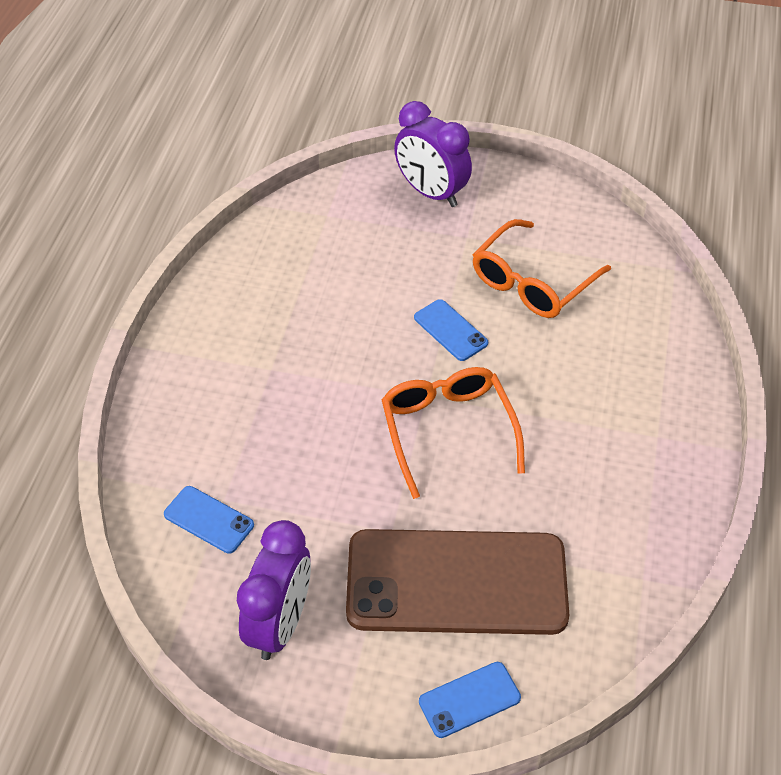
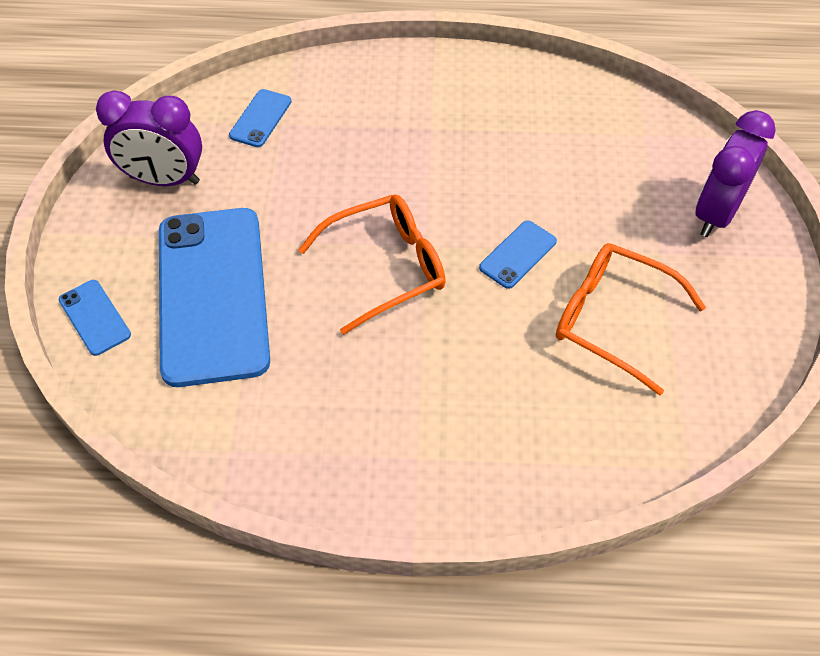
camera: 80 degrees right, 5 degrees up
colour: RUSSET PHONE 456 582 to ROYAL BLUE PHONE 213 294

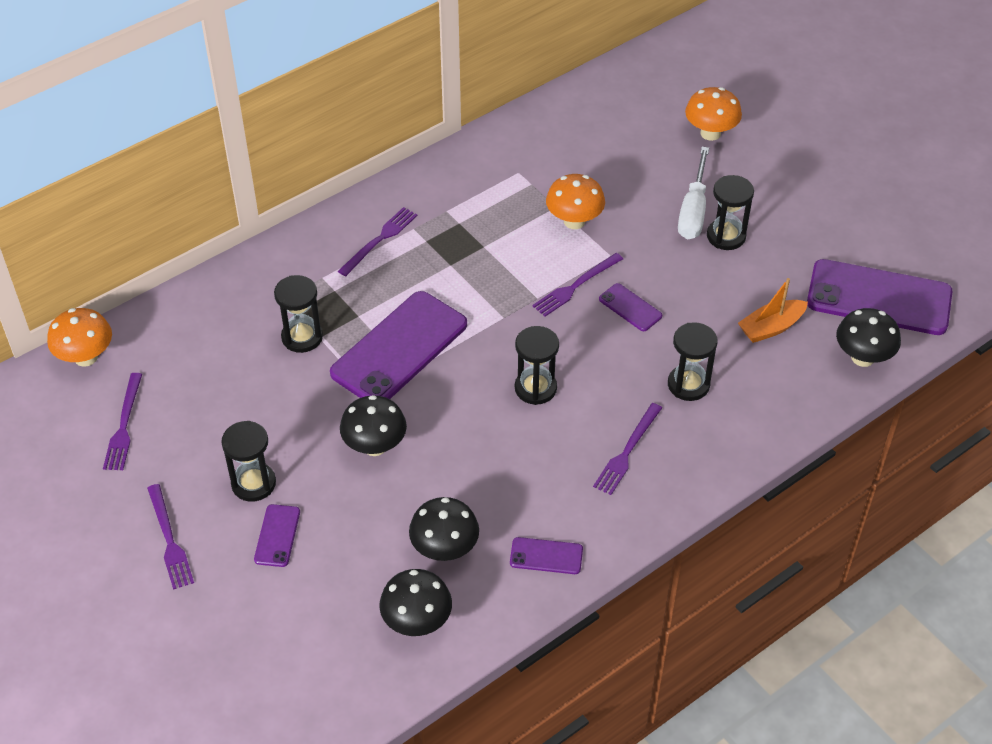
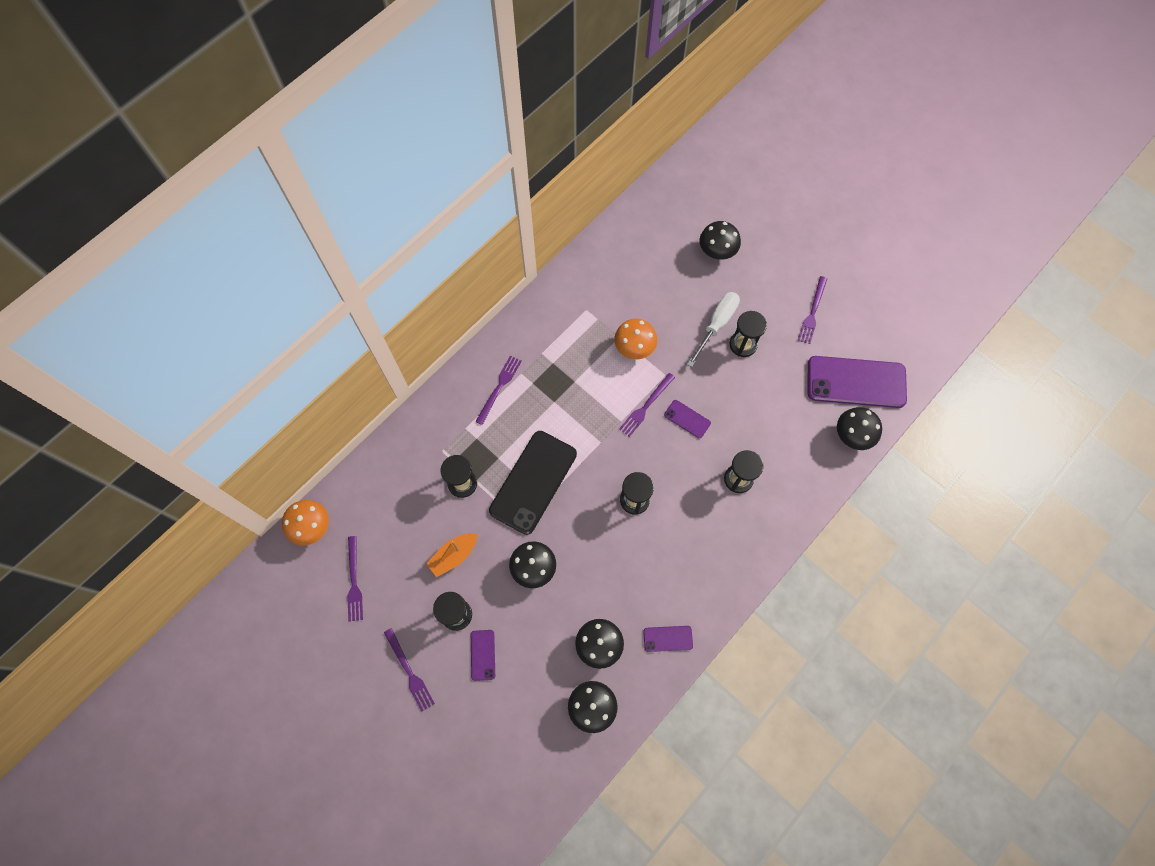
camera: 10 degrees left, 20 degrees up
relocated: ORANGE-COLOURED BOAT 771 328 to 453 556; ROYAL PURPLE FORK 627 451 to 812 312
colour: ORANGE-COLOURED FUNGUS 710 133 to JET-BLACK FUNGUS 717 252; ROYAL PURPLE PHONE 399 349 to JET-BLACK PHONE 533 482
spun: SNOW-WHITE SCREWDRIVER 693 210 = 716 325 150 degrees counterclockwise

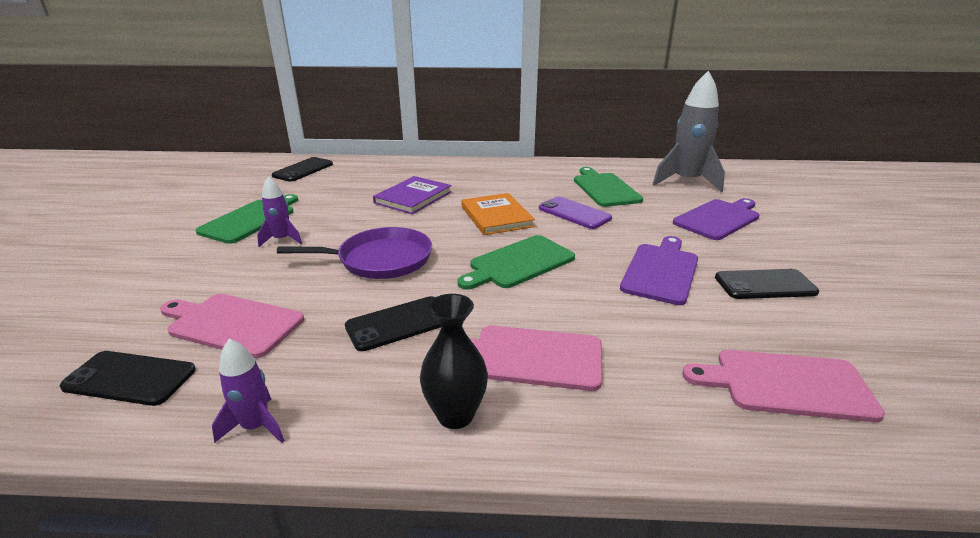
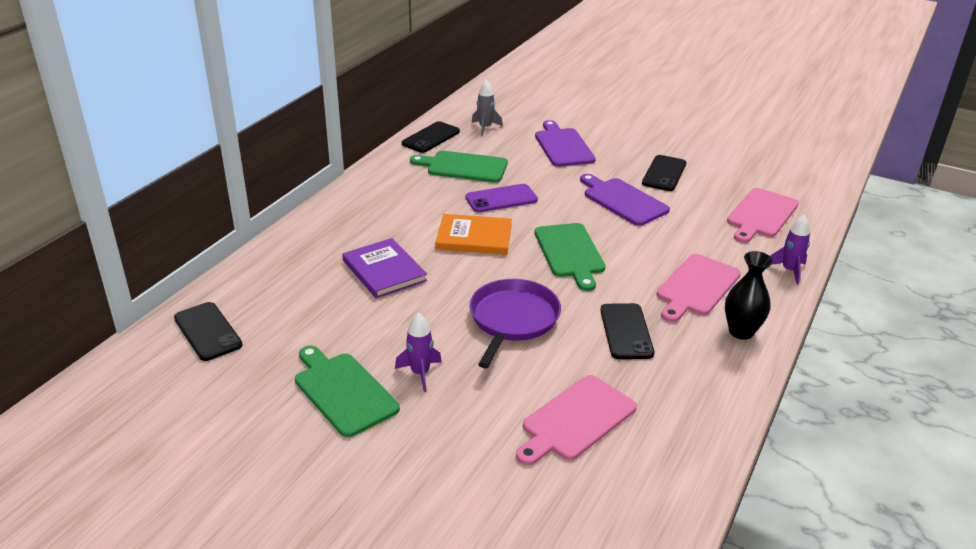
camera: 65 degrees left, 5 degrees up
relocated: ROYAL PURPLE TOY ROCKET 256 427 to 789 270; JET-BLACK PHONE 130 378 to 431 138
size: GRAY TOY ROCKET 686 181 = 485 128 x0.51

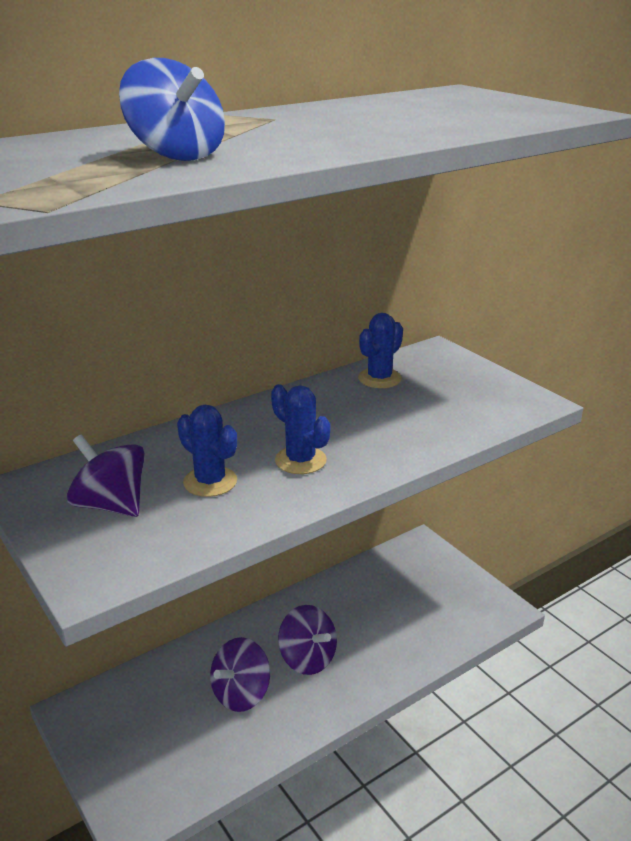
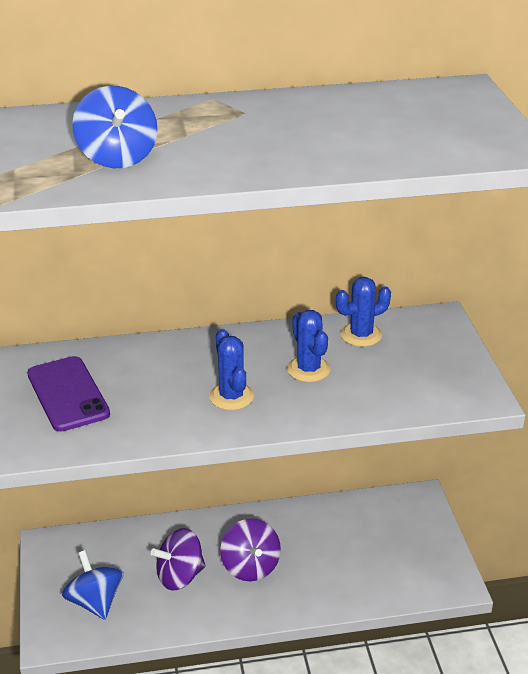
camera: 25 degrees right, 5 degrees up
appeared: ROYAL BLUE TOY TOP 95 602
relocated: ROYAL BLUE CACTUS 210 482 to 308 369
exchanged: ROYAL PURPLE TOY TOP 111 505 to ROYAL PURPLE PHONE 68 394

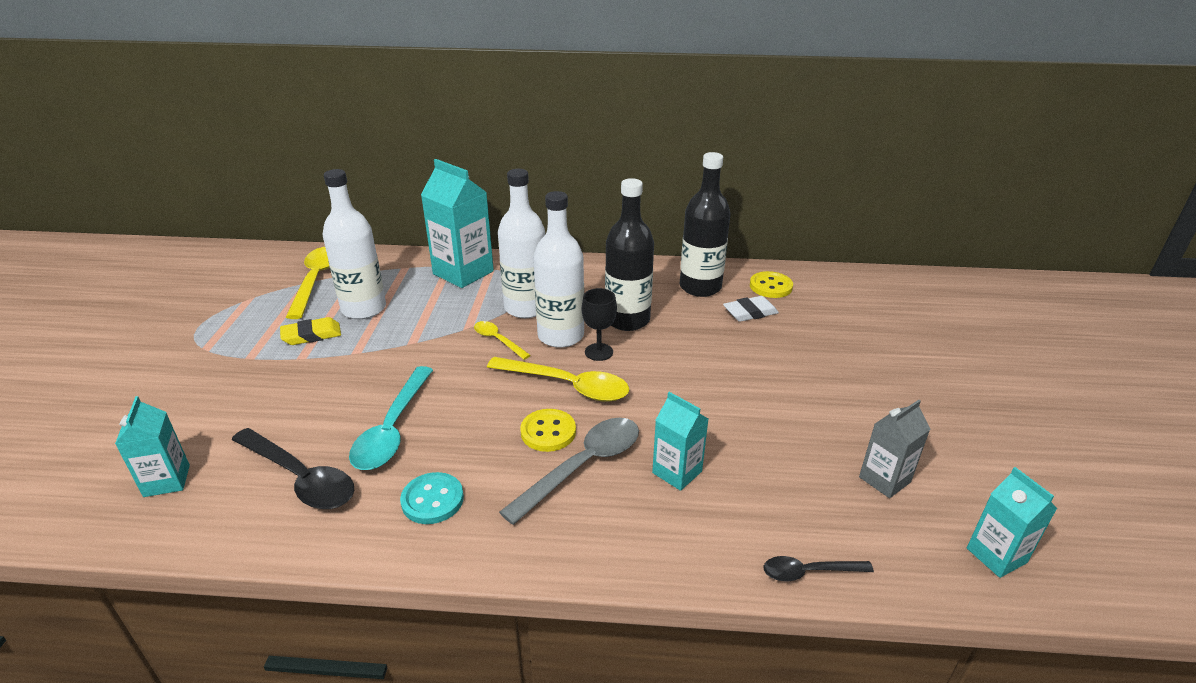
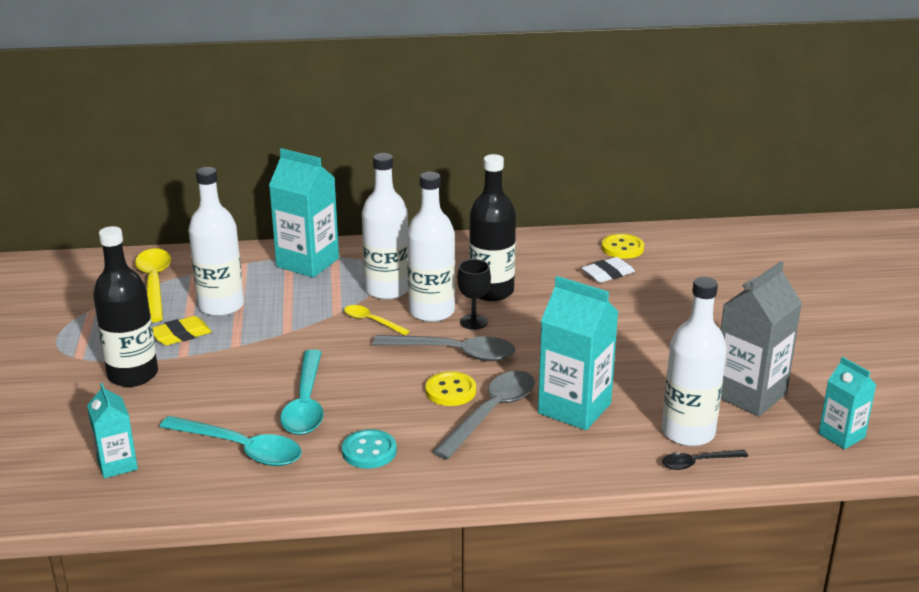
camera: 10 degrees left, 5 degrees down
appeared: SNOW-WHITE BOTTLE 688 432
relocated: JET-BLACK BOTTLE 700 287 to 133 375
colour: GOLDEN SPOON 568 386 to GRAY SPOON 454 353; JET-BLACK SPOON 301 478 to TEAL SPOON 241 449
size: TEAL CARTON 677 472 = 574 408 x1.73; GRAY CARTON 884 479 = 749 394 x1.73

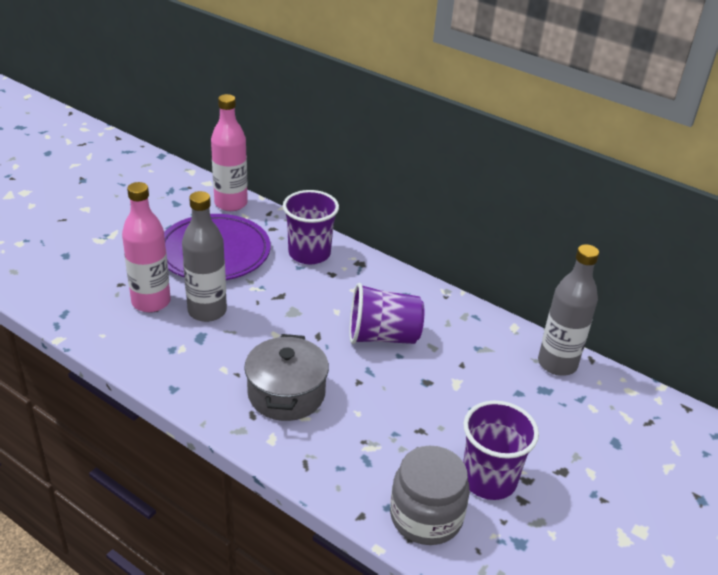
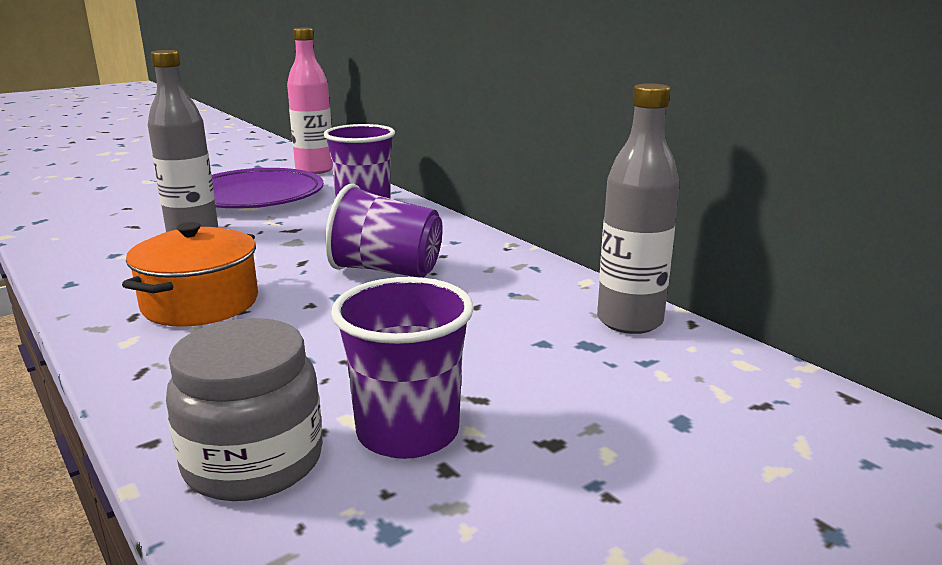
camera: 20 degrees right, 15 degrees down
missing: ROSE-PINK BOTTLE 151 302
colour: GRAY POT 286 394 to ORANGE-COLOURED POT 200 303

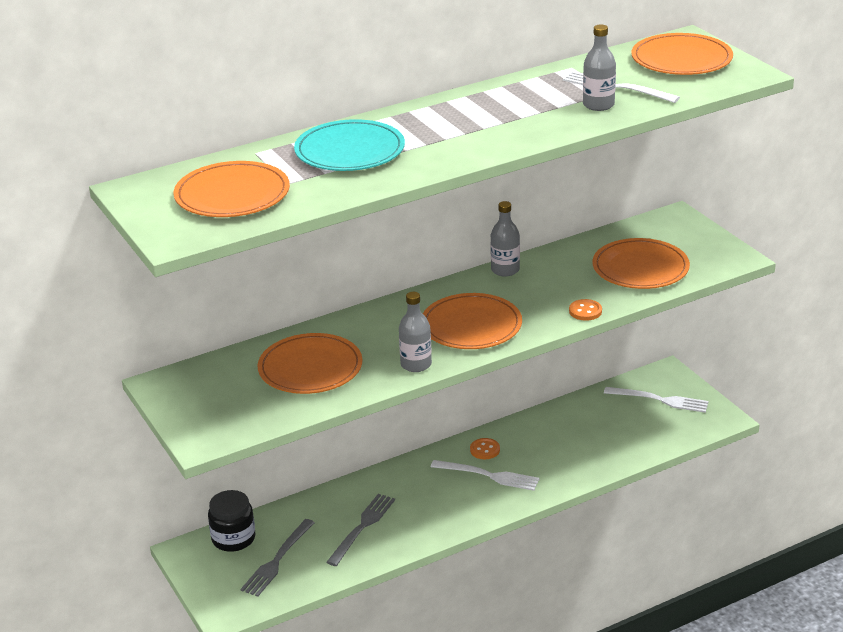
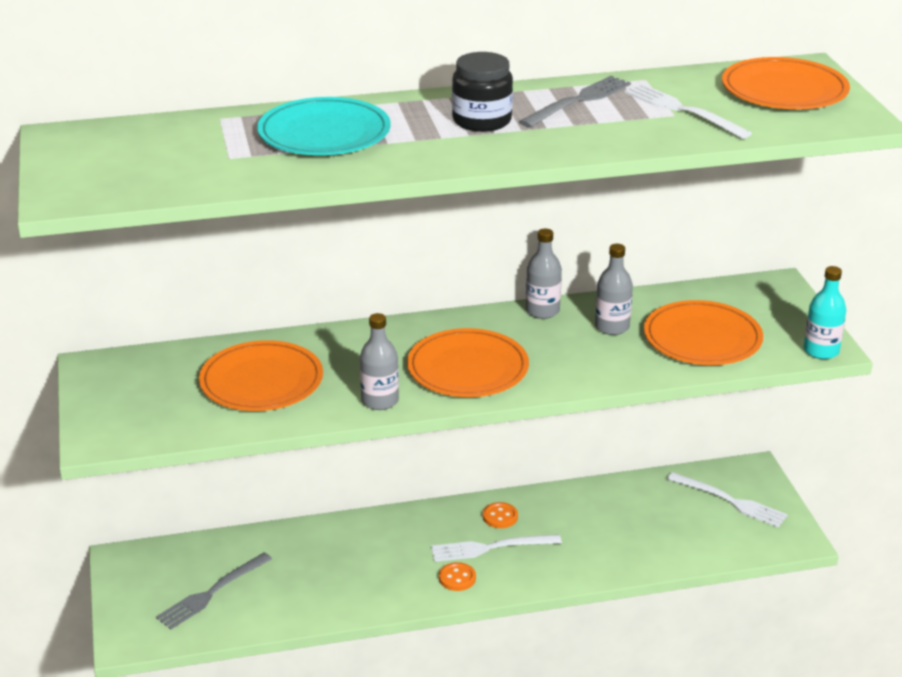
camera: 15 degrees right, 0 degrees up
missing: ORANGE-COLOURED FLAT DISH 232 195
appeared: TEAL BOTTLE 821 351
relocated: GRAY BOTTLE 598 105 to 612 327; ORANGE-COLOURED SEWING BUTTON 585 311 to 457 578; JET-BLACK JAM JAR 233 538 to 482 121; GRAY FORK 362 527 to 579 101
spun: SNOW-WHITE FORK 489 476 = 490 548 135 degrees clockwise

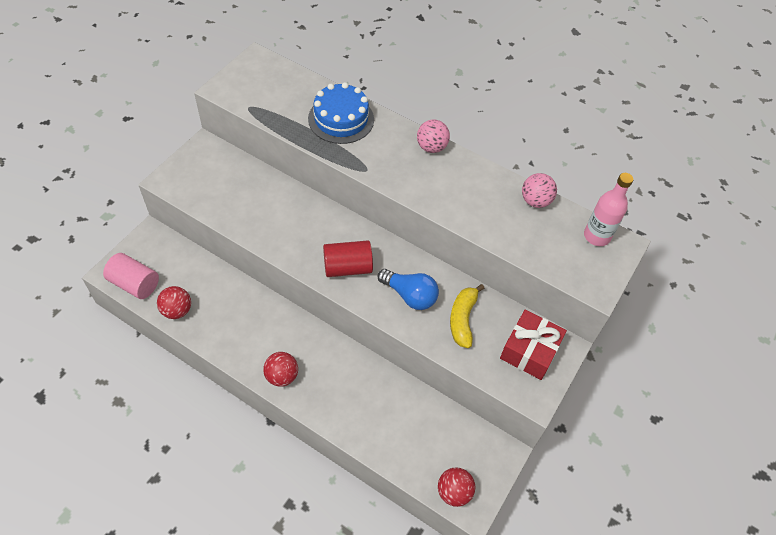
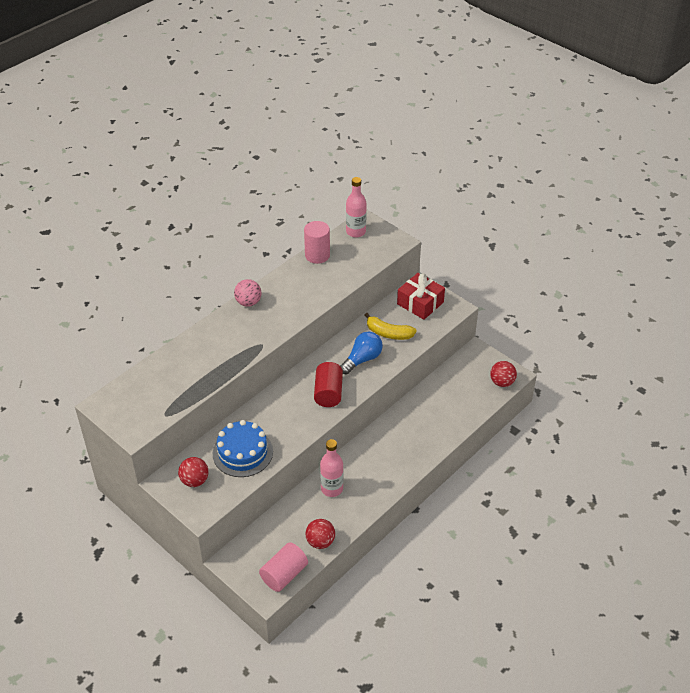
camera: 75 degrees left, 10 degrees down
appeared: ROSE-PINK BOTTLE 332 489
relocated: ROYAL BLUE CAKE 341 119 to 242 452; SCARLET BALL 282 376 to 194 481
exchanged: ROSE-PINK BALL 535 201 to ROSE-PINK SOLID CYLINDER 317 255

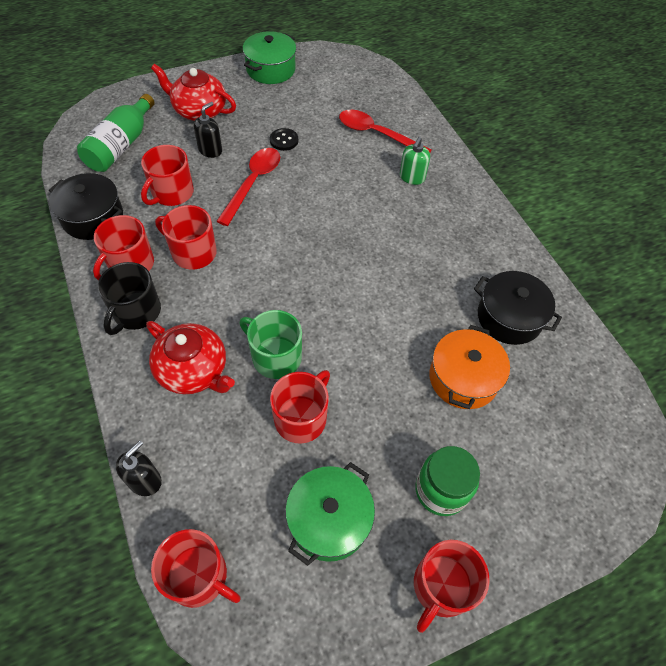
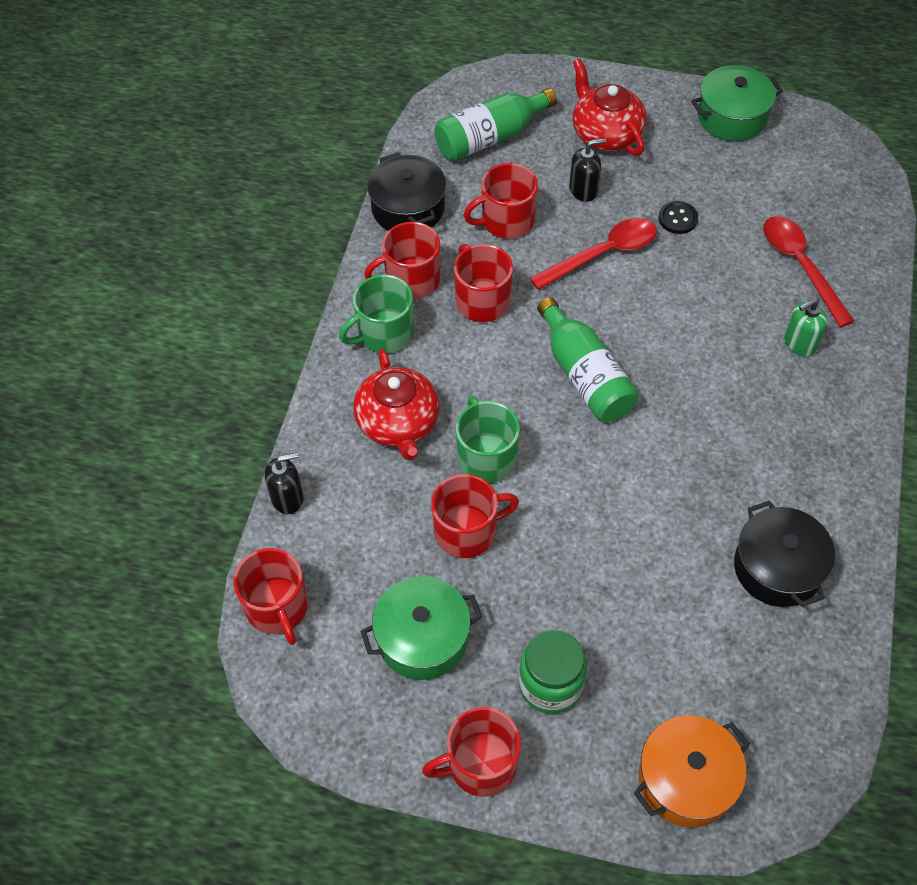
camera: 40 degrees right, 0 degrees up
appeared: EMERALD BOTTLE 585 375
relocated: ORANGE-COLOURED POT 463 378 to 686 779
colour: JET-BLACK MUG 136 312 to EMERALD MUG 384 333

